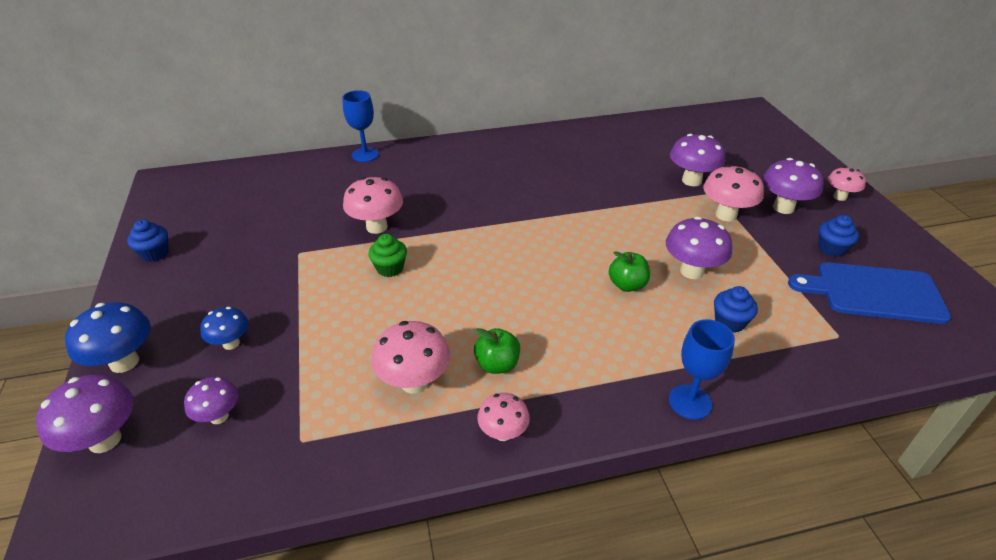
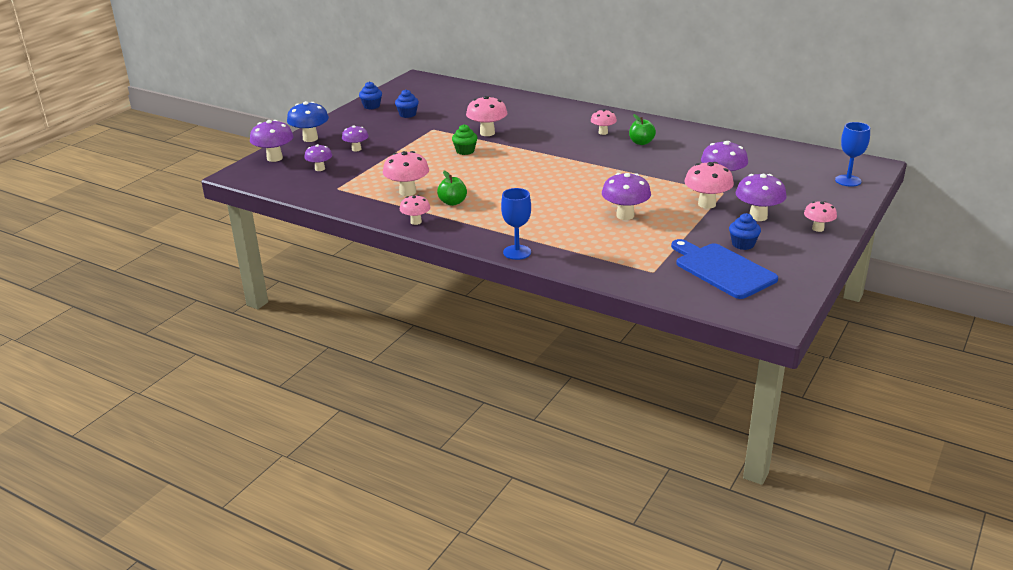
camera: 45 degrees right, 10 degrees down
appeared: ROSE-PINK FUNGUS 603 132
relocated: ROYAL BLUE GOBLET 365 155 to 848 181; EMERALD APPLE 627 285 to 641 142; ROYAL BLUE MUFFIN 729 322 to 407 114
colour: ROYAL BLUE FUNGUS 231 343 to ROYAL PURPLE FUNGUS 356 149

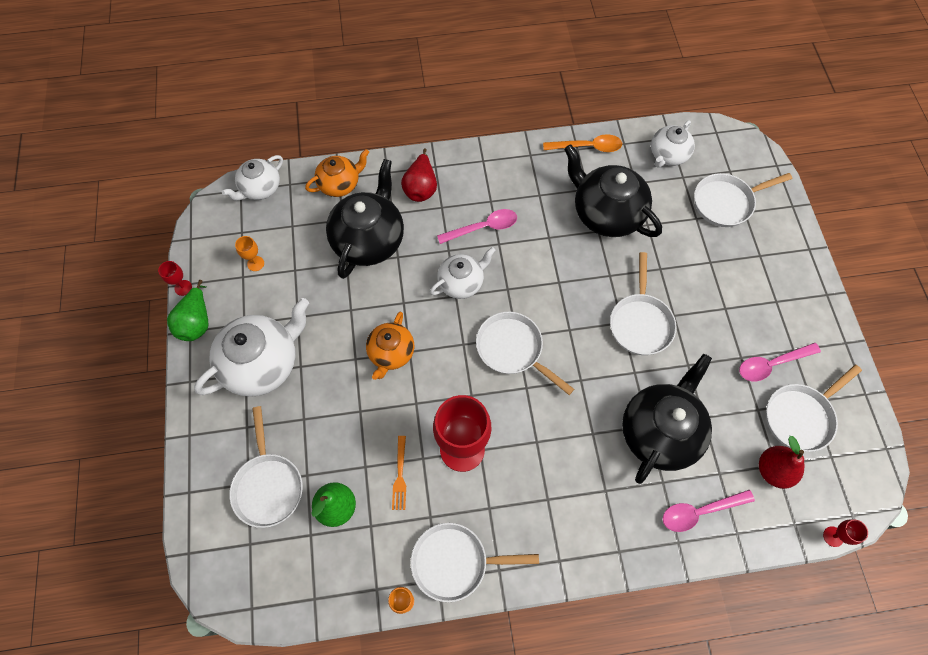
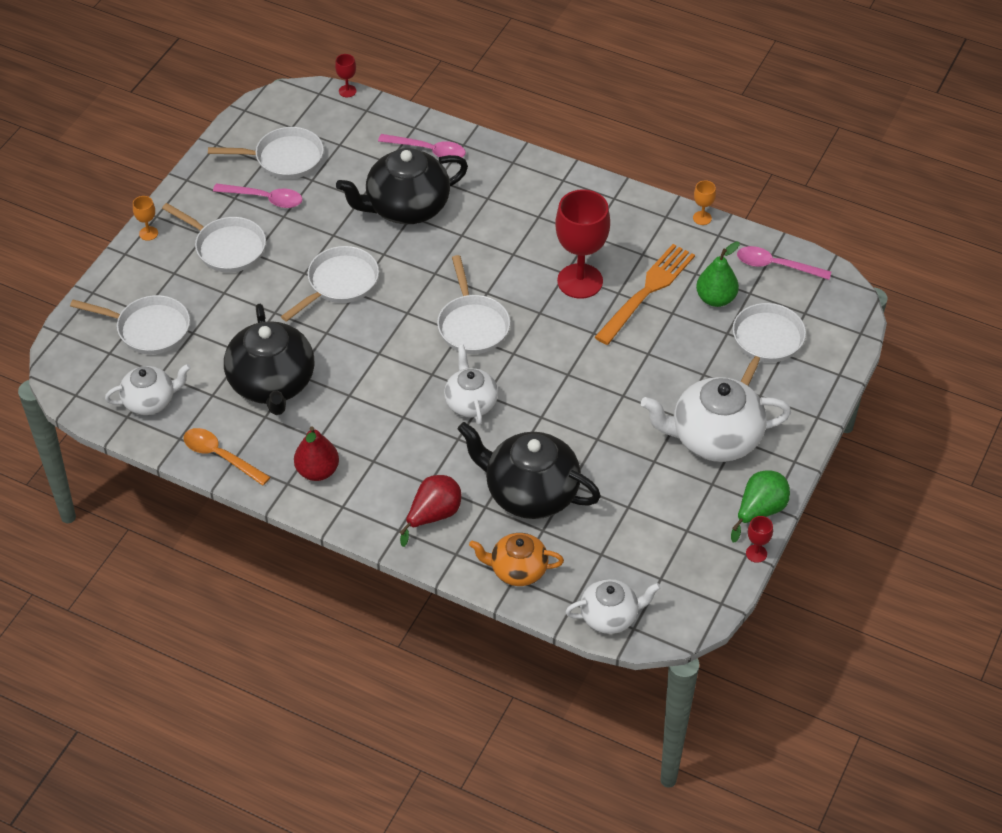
camera: 145 degrees left, 15 degrees down
missing: ORANGE-COLOURED TEA POT 391 353
relocated: ROSE-PINK SPOON 483 227 to 775 266; ORANGE-COLOURED GOBLET 255 263 to 148 233; SCARLET PEAR FRUIT 773 470 to 317 471; SNOW-WHITE PAN 455 562 to 226 247
spun: JET-BLACK TEA POT 369 240 = 530 493 60 degrees clockwise; SNOW-WHITE TEA POT 461 283 = 471 403 75 degrees clockwise
size: ORANGE-COLOURED FORK 400 475 = 647 291 x2.03

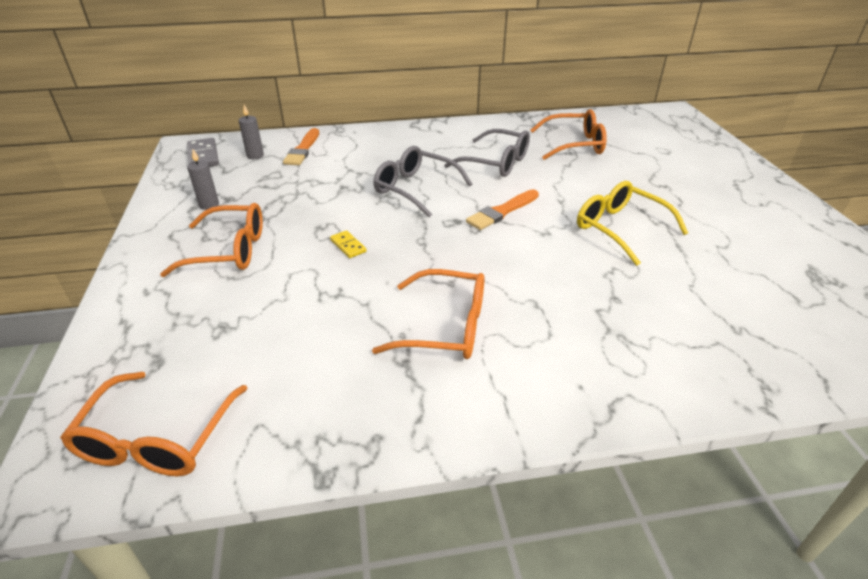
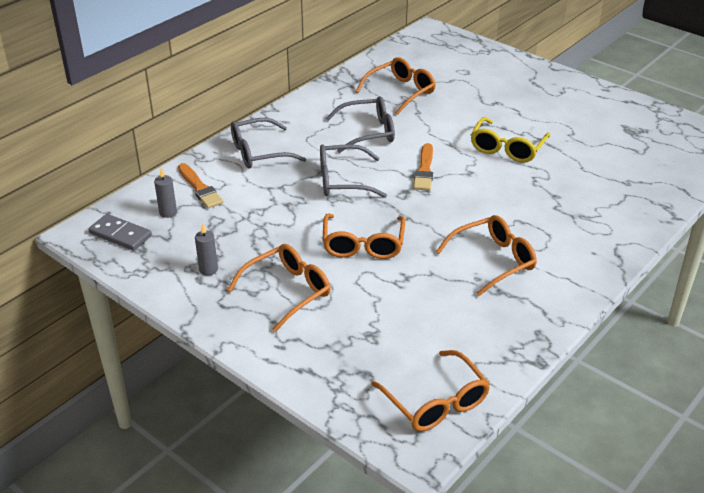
camera: 40 degrees left, 0 degrees up
appeared: GRAY SPECTACLES 259 152
exchanged: GOLDEN DOMINO TILE 348 246 to ORANGE-COLOURED SPECTACLES 363 245
spun: GOLDEN SPECTACLES 620 229 = 507 148 75 degrees counterclockwise

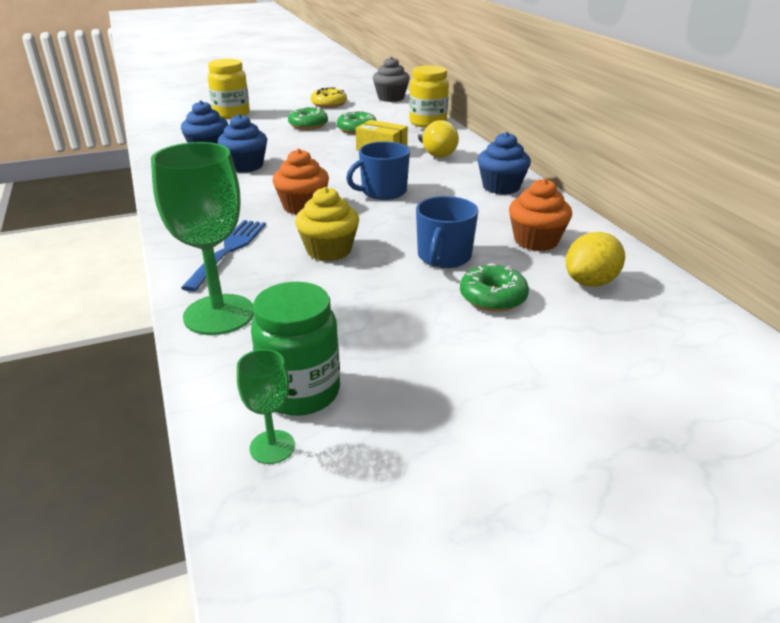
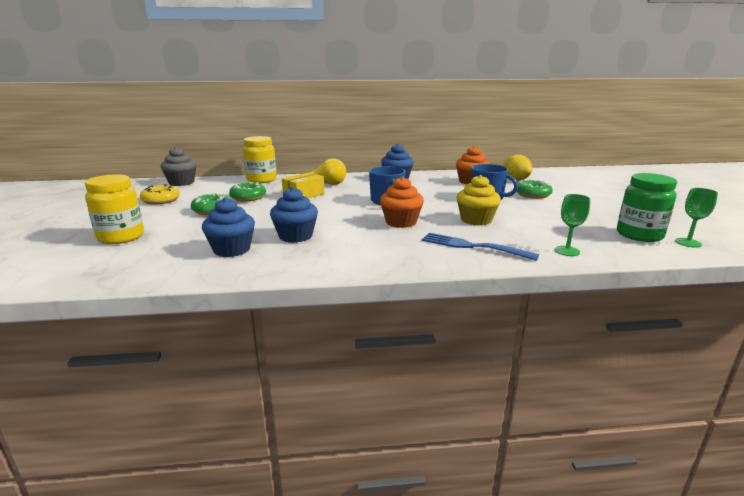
camera: 75 degrees left, 10 degrees down
size: EMERALD GOBLET 219 314 = 567 251 x0.49

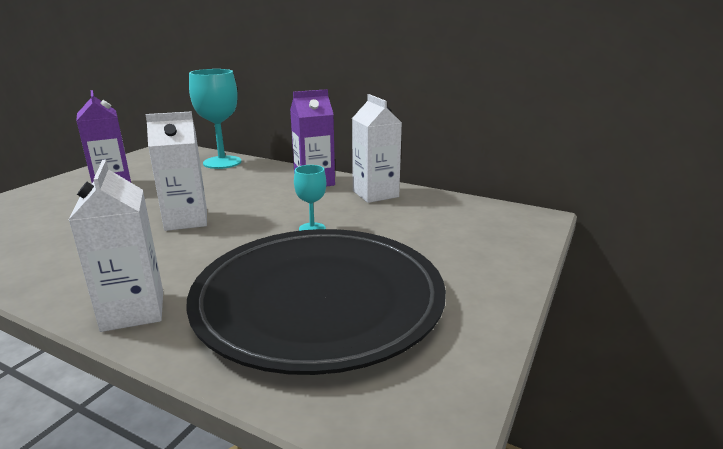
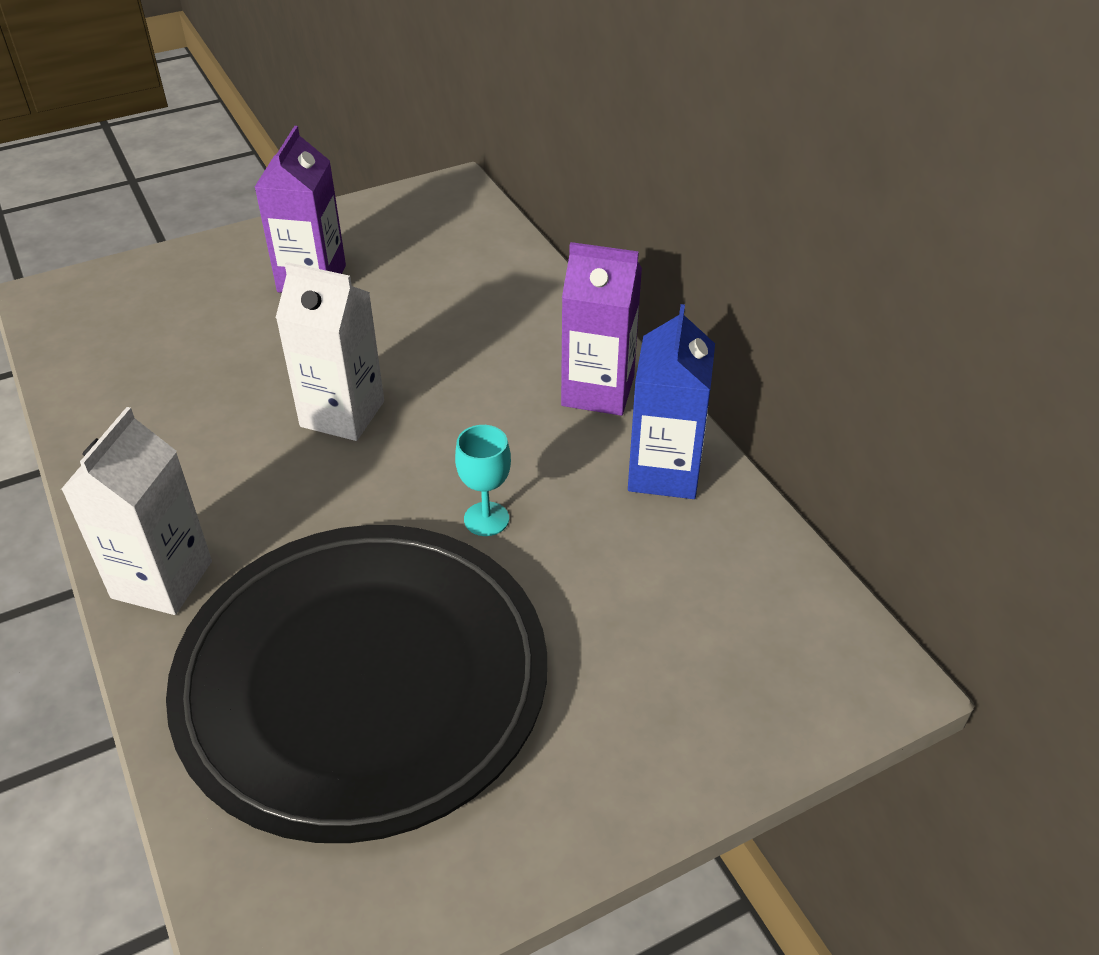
camera: 35 degrees right, 20 degrees up
missing: TEAL GOBLET 222 162
colour: SNOW-WHITE CARTON 375 194 to ROYAL BLUE CARTON 664 472

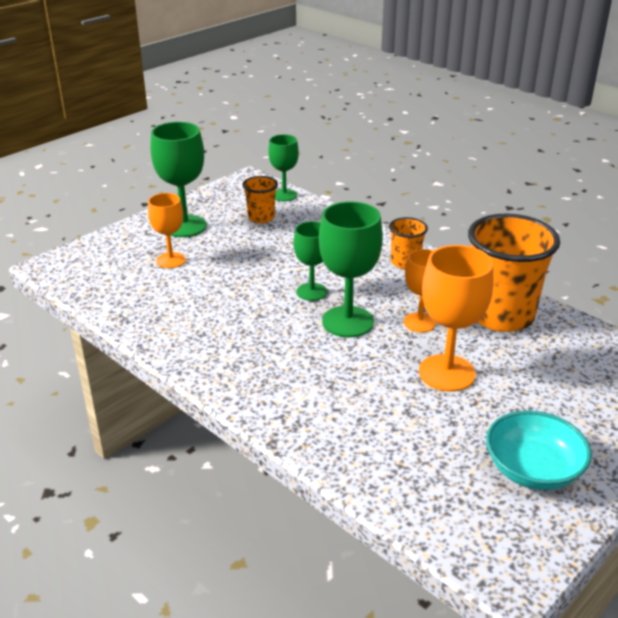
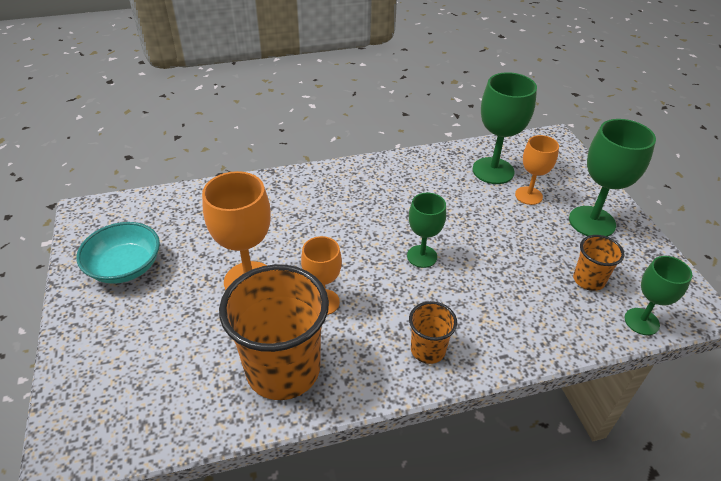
camera: 120 degrees right, 10 degrees up
relocated: EMERALD GOBLET 347 322 to 493 171

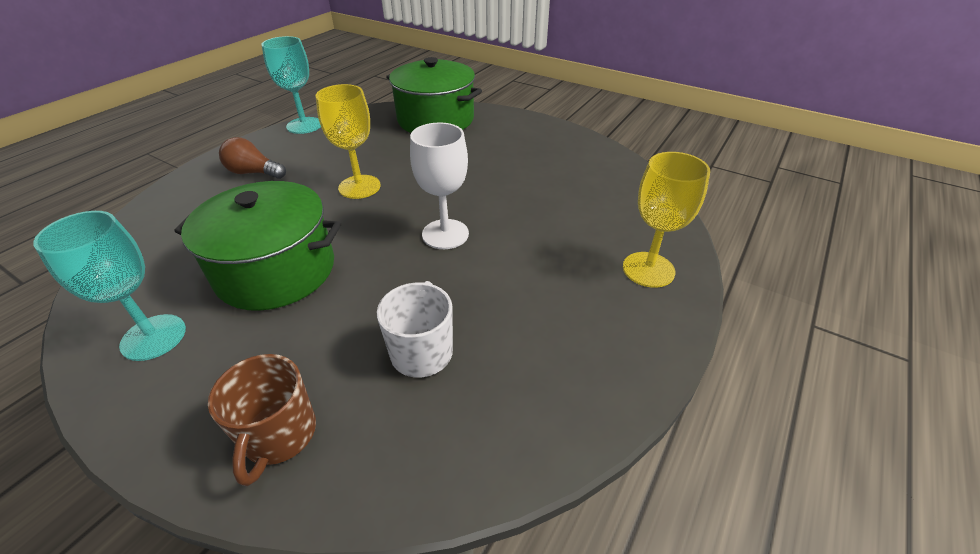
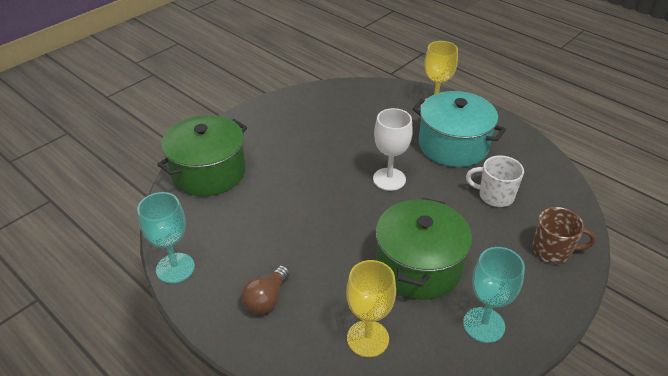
camera: 80 degrees left, 0 degrees up
appeared: TEAL POT 453 145
relocated: GOLDEN GOBLET 359 187 to 367 338

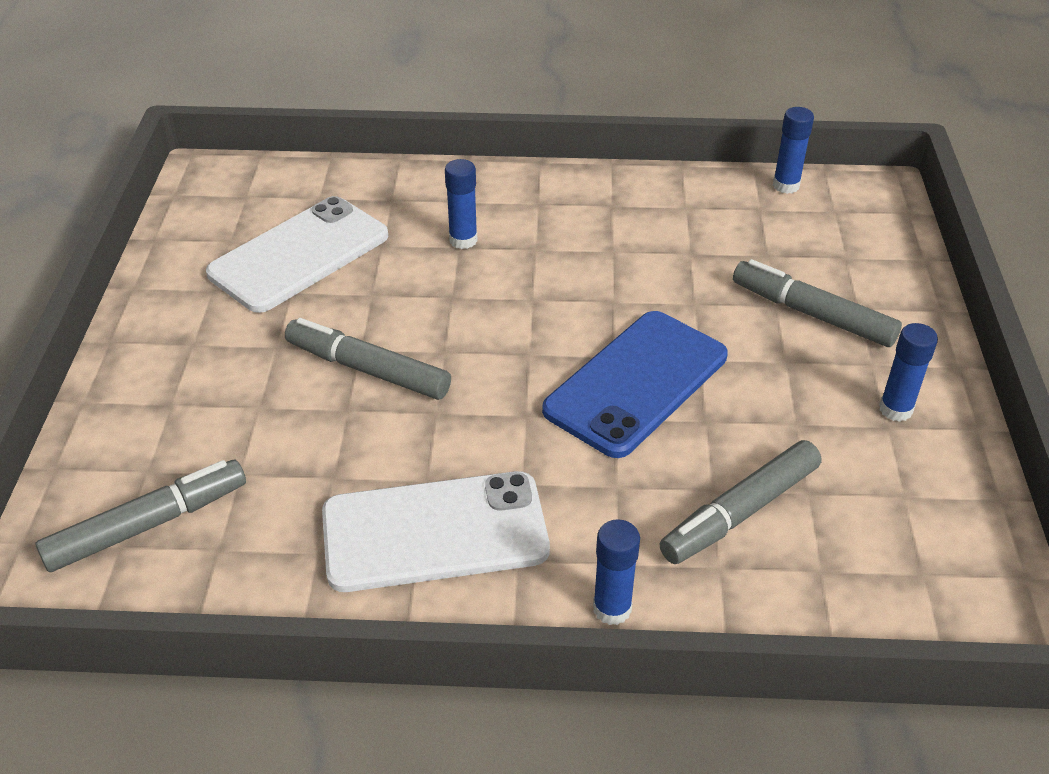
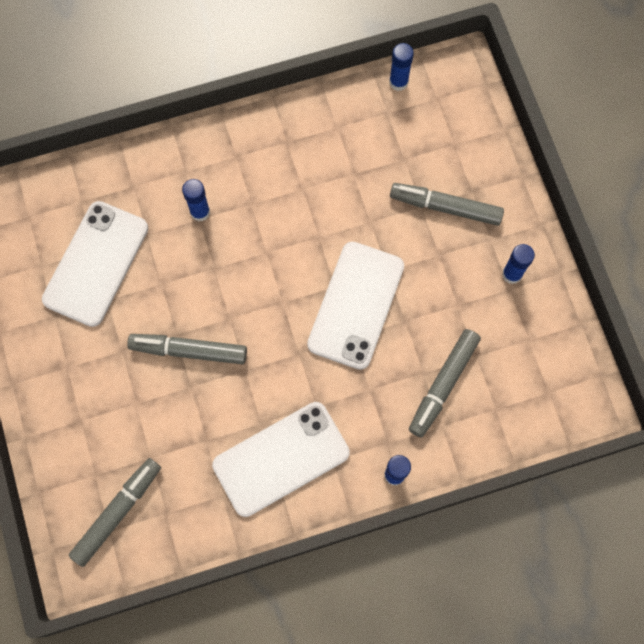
camera: 20 degrees left, 30 degrees up
colour: ROYAL BLUE PHONE 636 383 to SNOW-WHITE PHONE 356 305

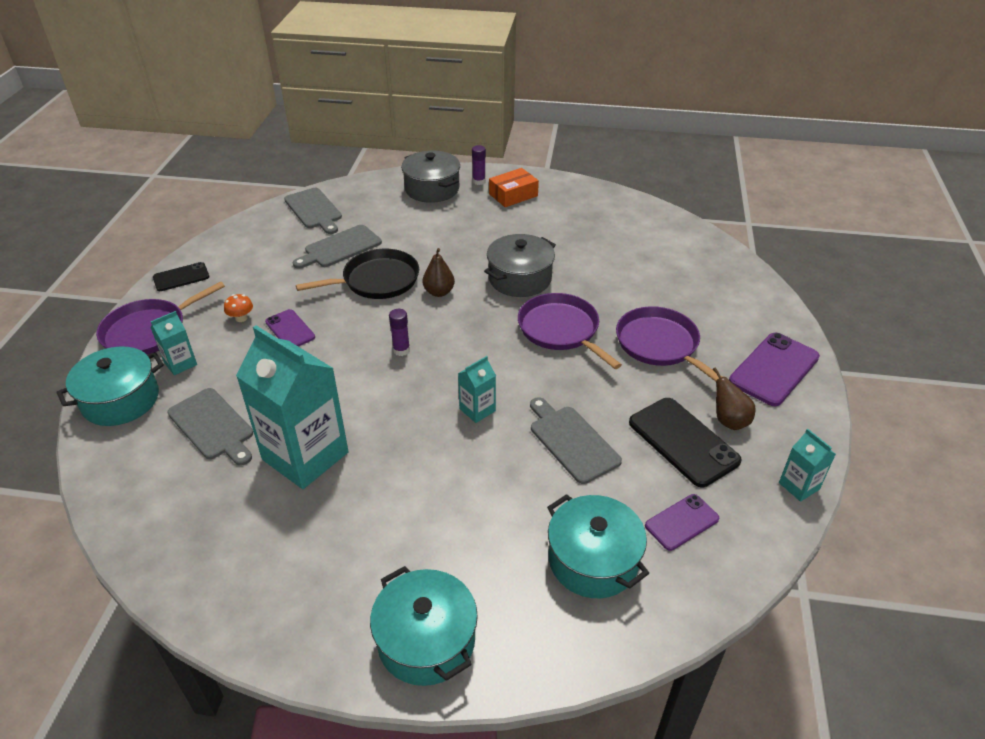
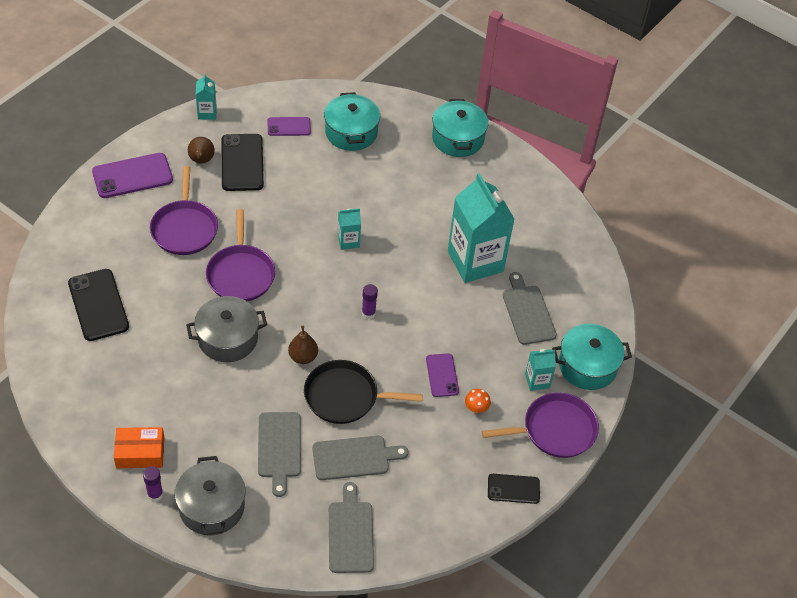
camera: 155 degrees left, 10 degrees up
appeared: JET-BLACK PHONE 98 305
relocated: GRAY BREAD BOARD 572 441 to 279 448

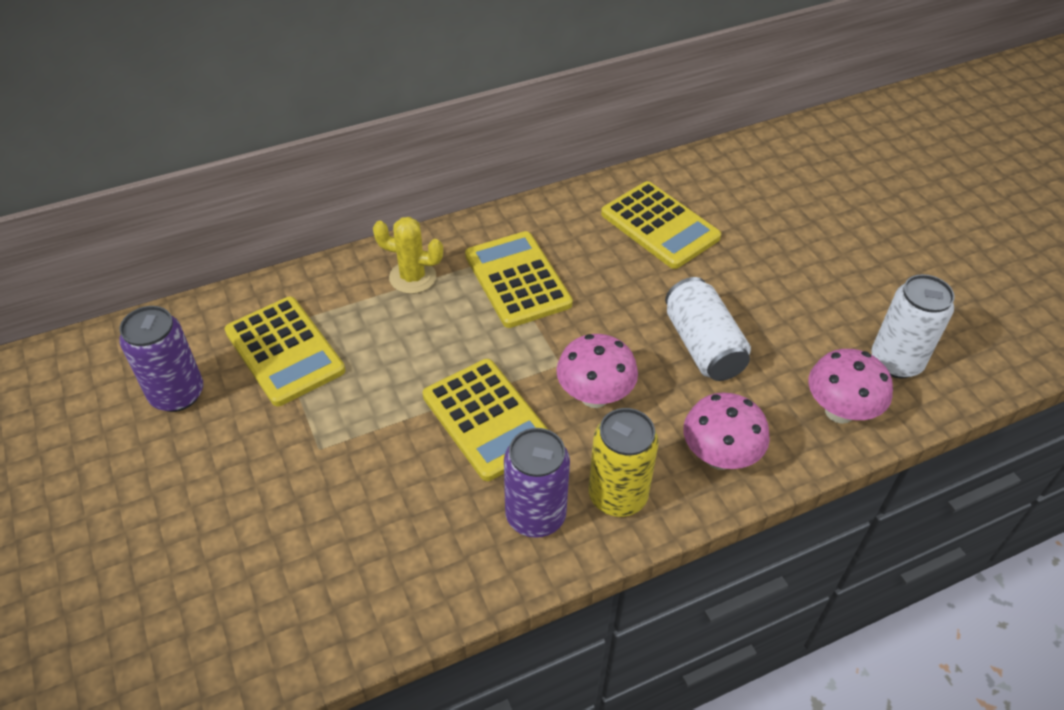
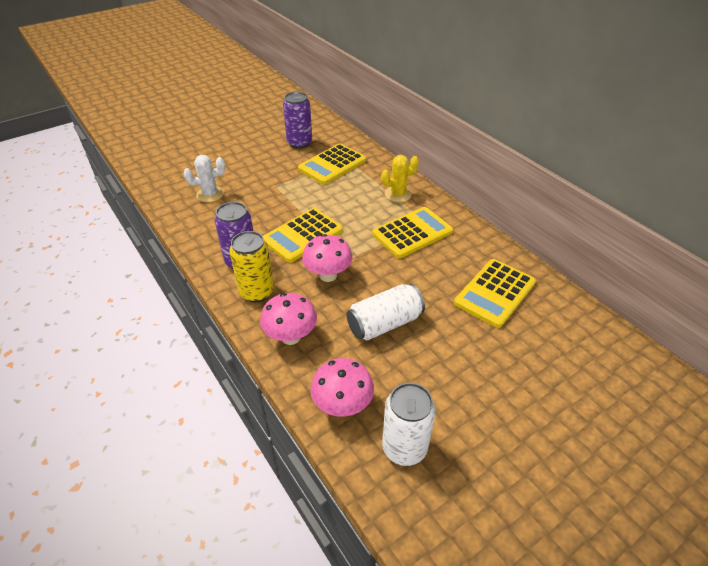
camera: 80 degrees right, 5 degrees down
appeared: SNOW-WHITE CACTUS 210 194
spun: GOLDEN CACTUS 412 277 = 398 194 60 degrees clockwise

